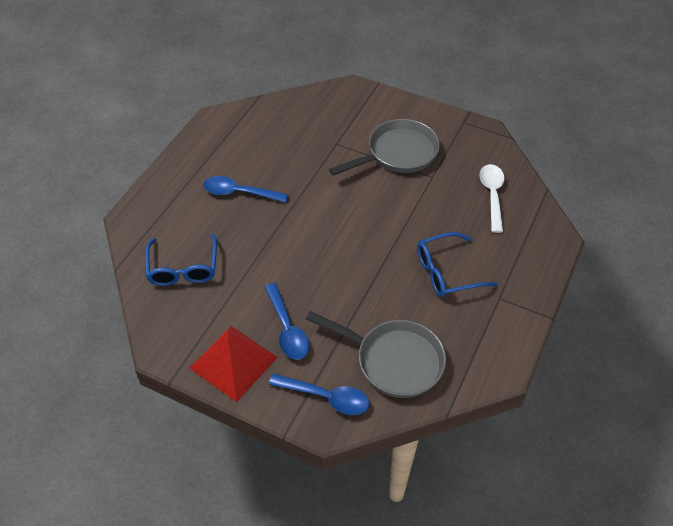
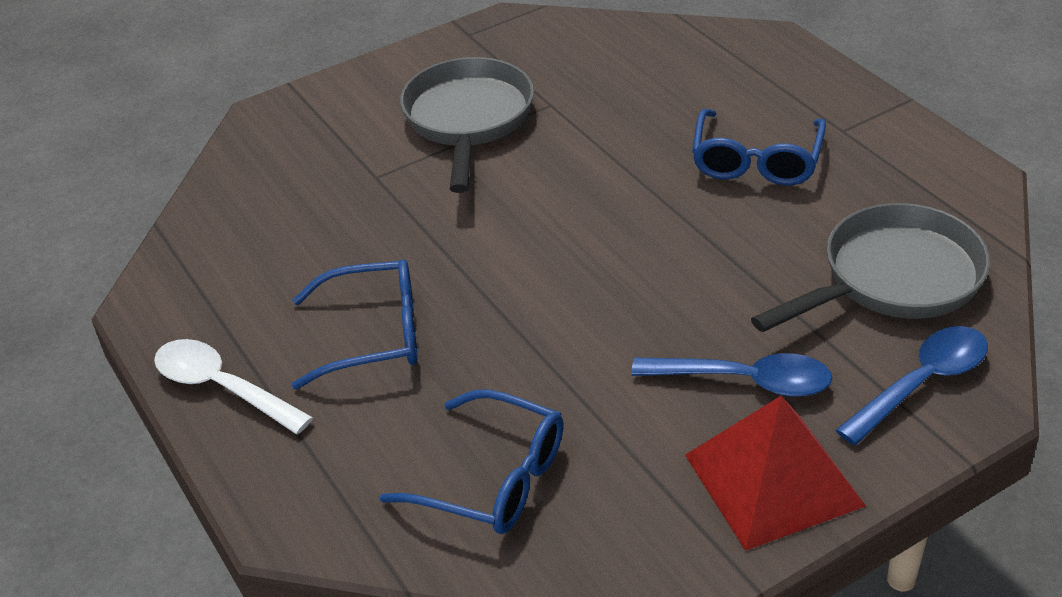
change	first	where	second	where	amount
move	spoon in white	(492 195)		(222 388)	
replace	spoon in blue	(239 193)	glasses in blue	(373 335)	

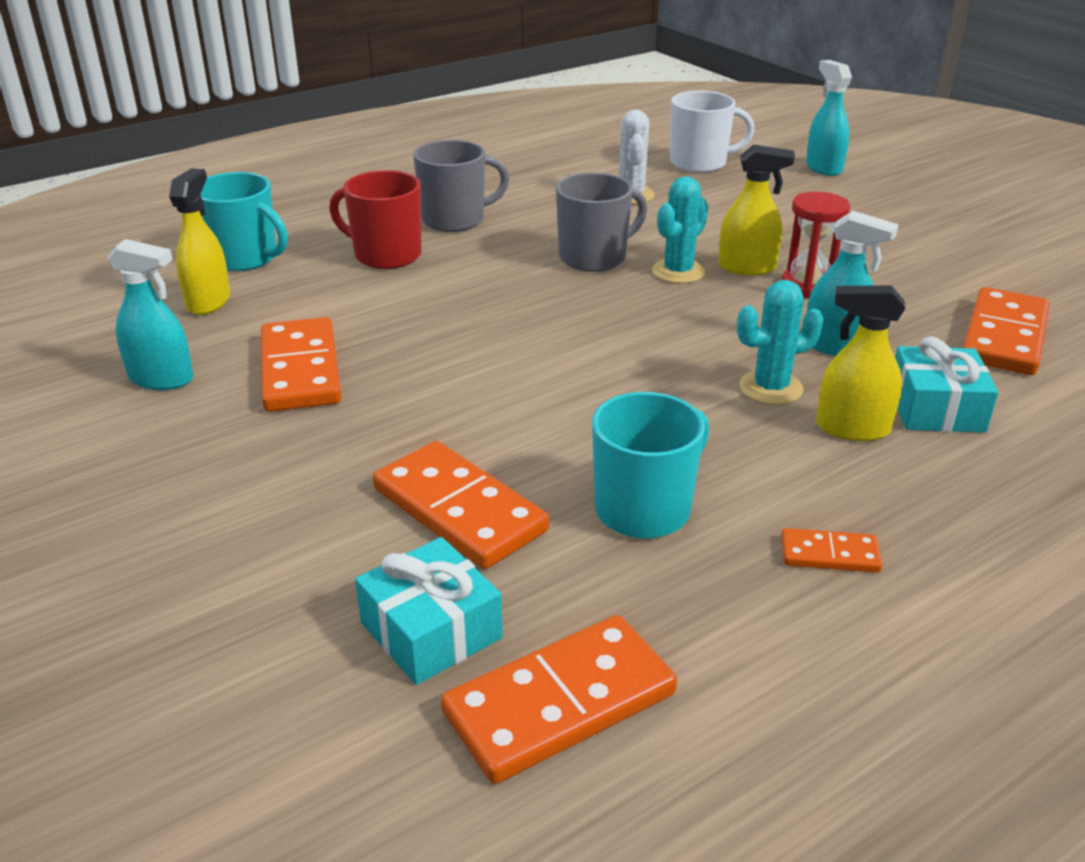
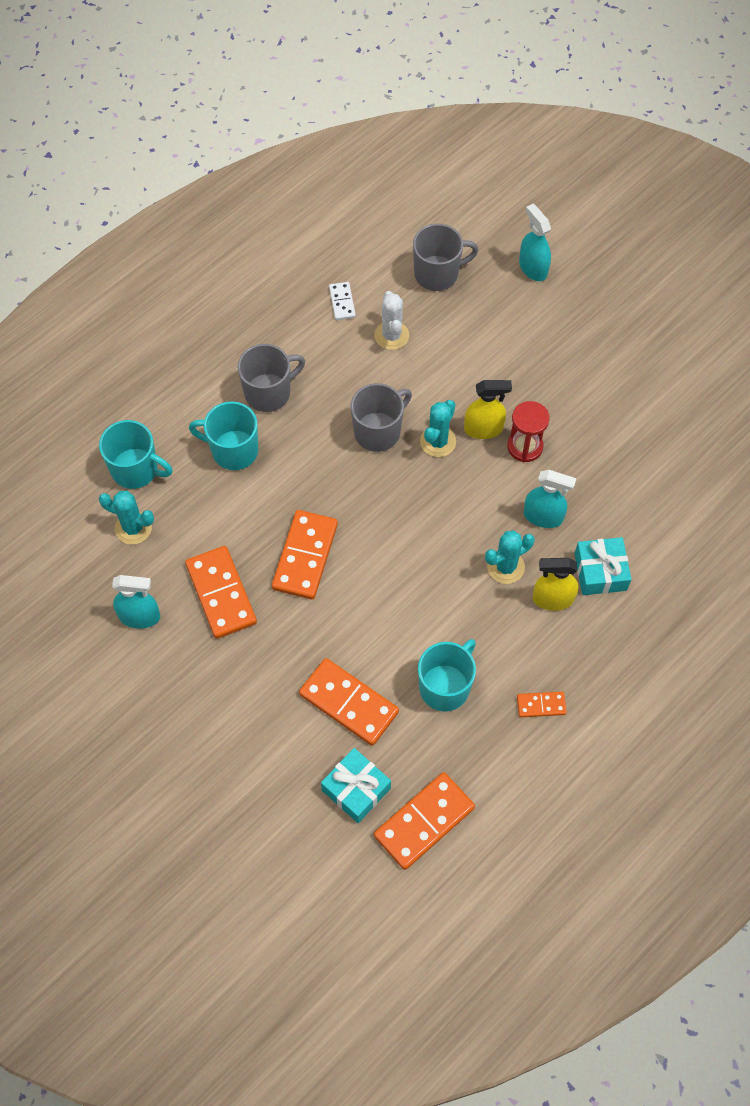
change	first	where	second	where	amount
replace	spray bottle in yellow	(209 302)	cactus in turquoise	(133 528)	
recolor	mug in red	(385 255)	mug in turquoise	(233 450)	
move	domino in orange	(1003 336)		(305 556)	
insert			domino in white	(342 302)	
recolor	mug in white	(700 163)	mug in grey	(438 274)	

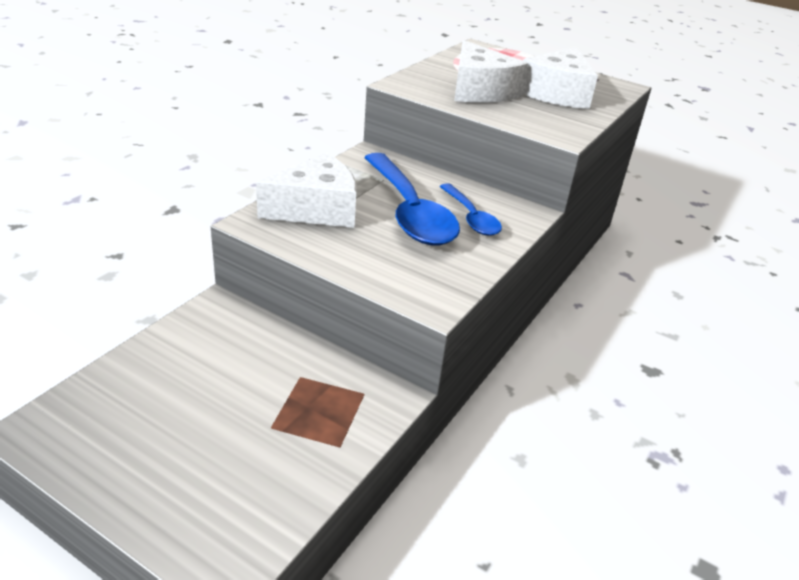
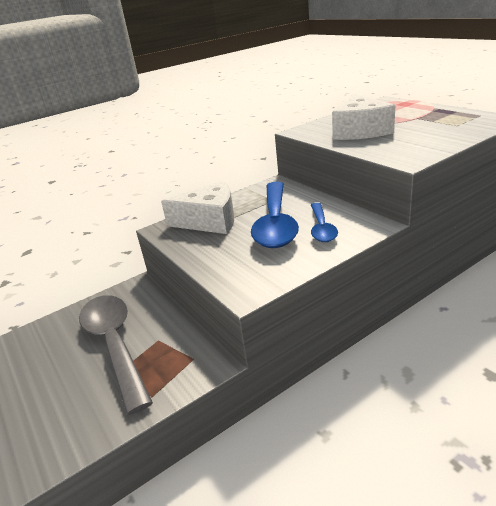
change	first	where	second	where	amount
insert			spoon in grey	(115 345)	
delete	cheese in white	(557 94)			

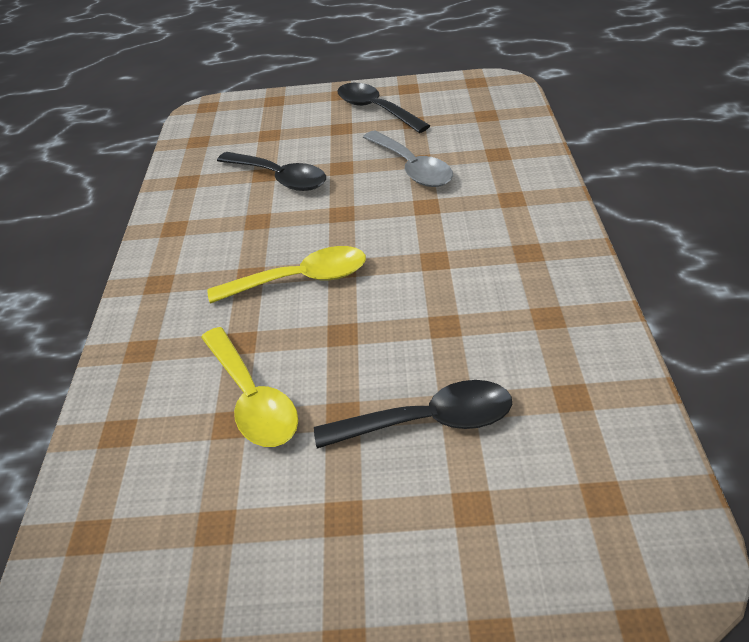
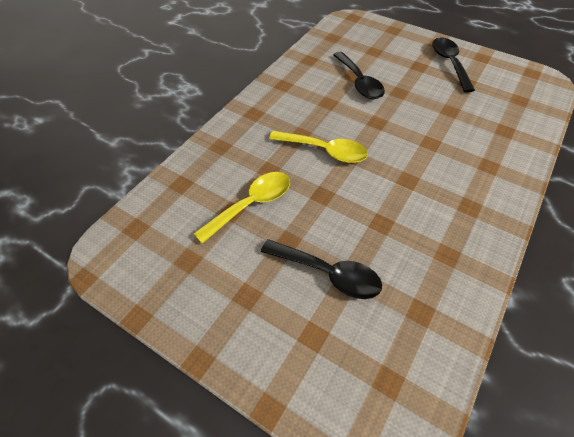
change	first	where	second	where	amount
rotate	spoon in yellow	(252 399)		(251 204)	135 degrees counterclockwise
delete	spoon in grey	(411 168)			

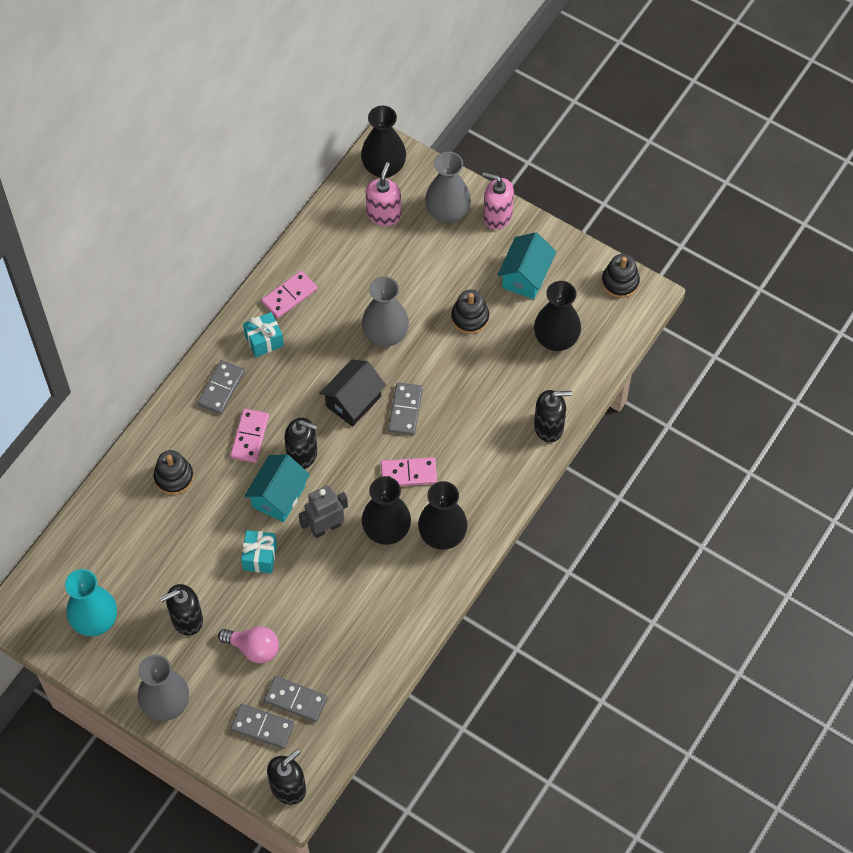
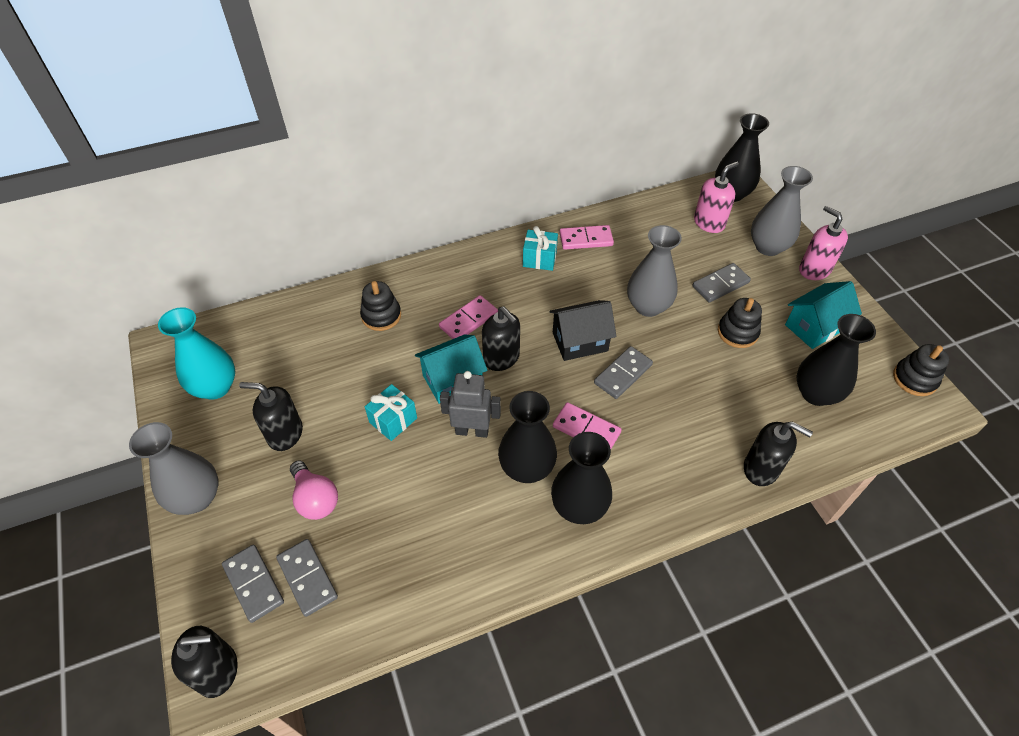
change	first	where	second	where	amount
move	domino in grey	(221 388)		(720 284)	

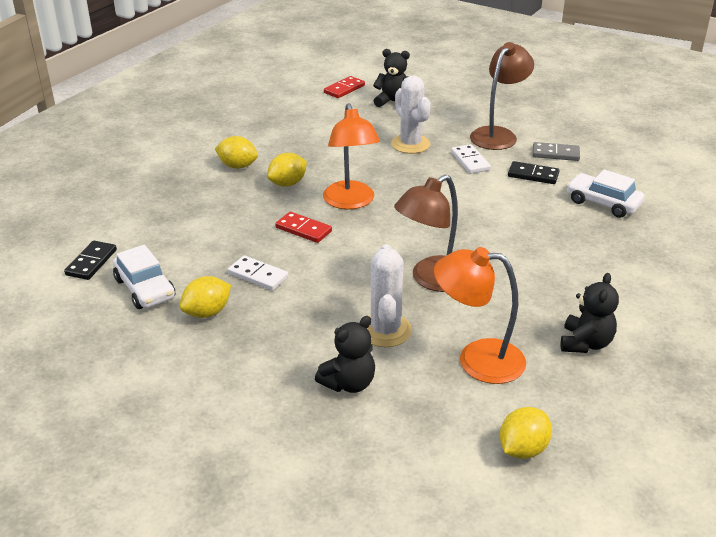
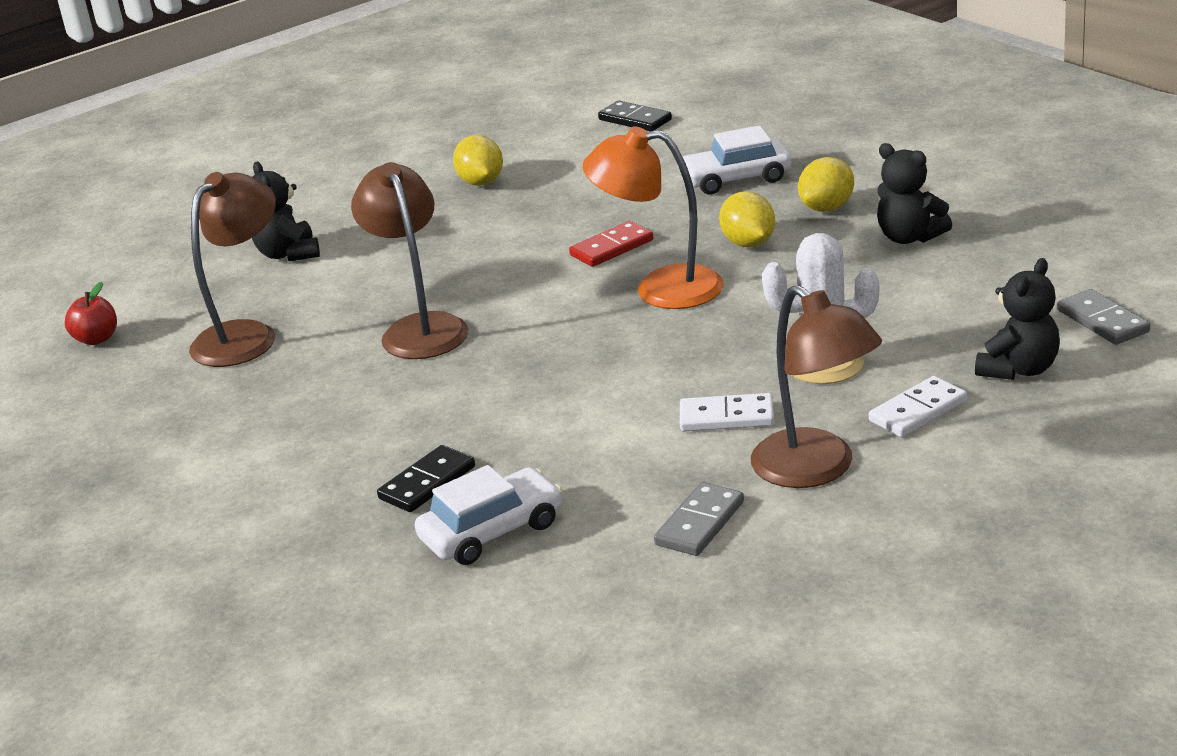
change	first	where	second	where	amount
replace	lemon in yellow	(522 449)	apple in red	(96 339)	
recolor	lamp in orange	(477 360)	lamp in brown	(246 335)	
move	domino in black	(533 175)		(427 483)	
move	car in white	(145 289)		(736 179)	
move	domino in white	(258 275)		(917 411)	
move	teddy bear in black	(585 343)		(909 237)	
recolor	domino in red	(344 89)	domino in grey	(1103 321)	
delete	cactus in white	(385 330)			

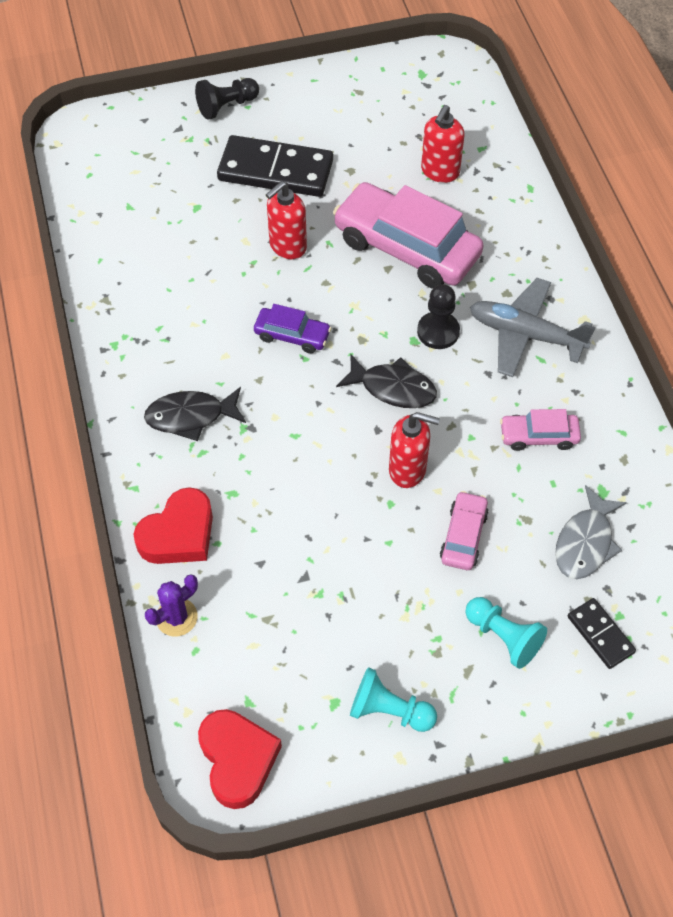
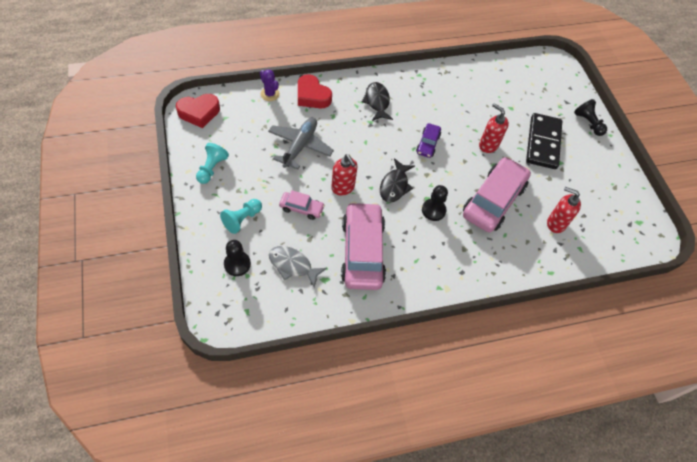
change	first	where	second	where	amount
replace	domino in black	(600 634)	pawn in black	(237 264)	
move	plane in grey	(525 335)		(300 146)	
rotate	soap dispenser in red	(408 470)		(343 188)	45 degrees counterclockwise
resize	car in pink	(538 436)		(362 252)	x2.07

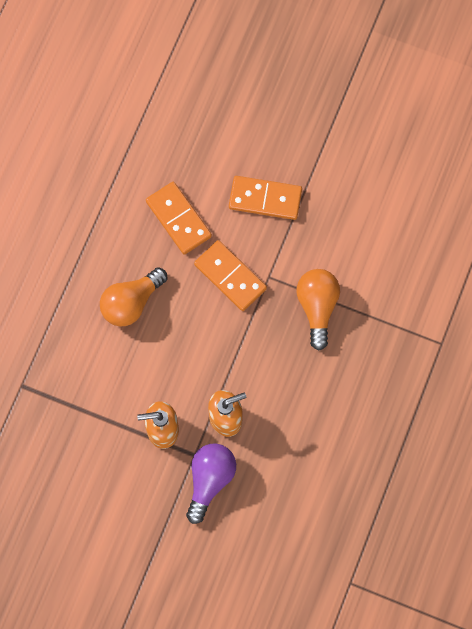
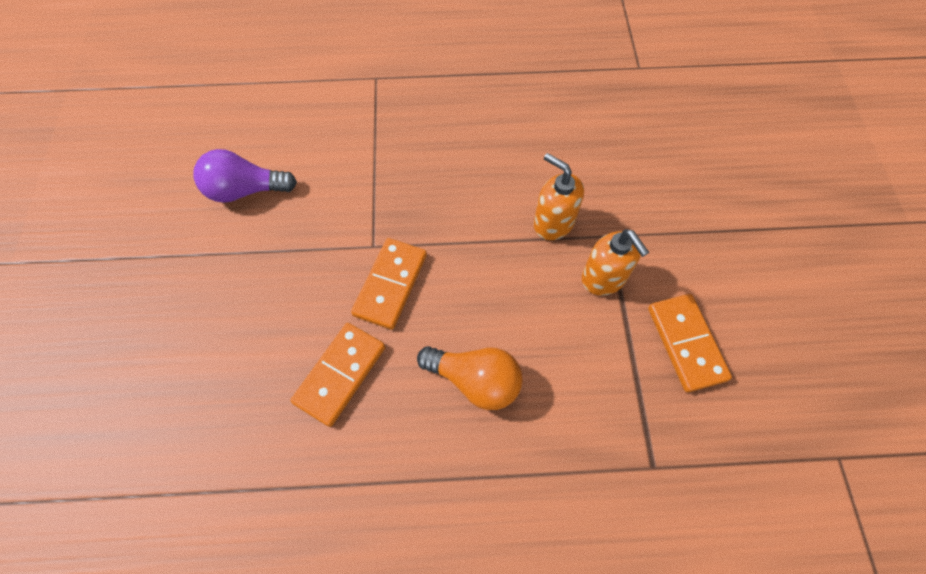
change	first	where	second	where	amount
move	light bulb in purple	(209 480)		(245 190)	
move	domino in orange	(265 199)		(686 343)	
delete	light bulb in orange	(317 307)			

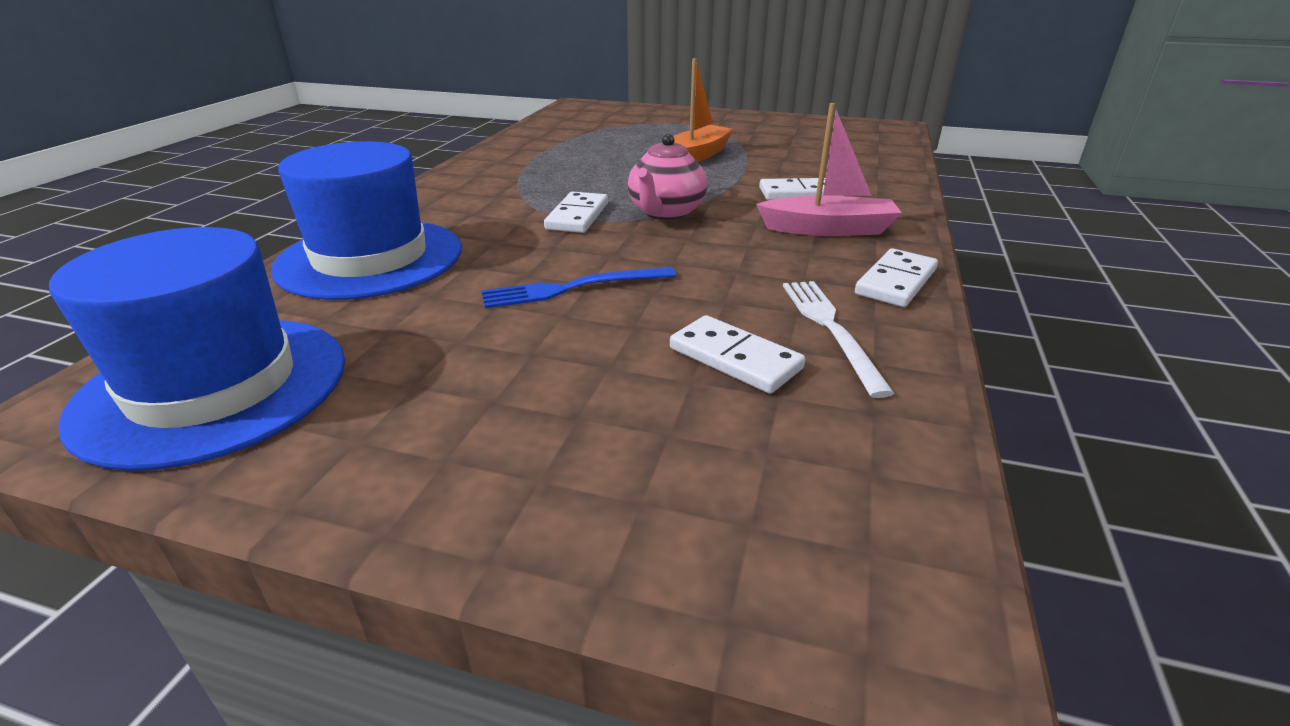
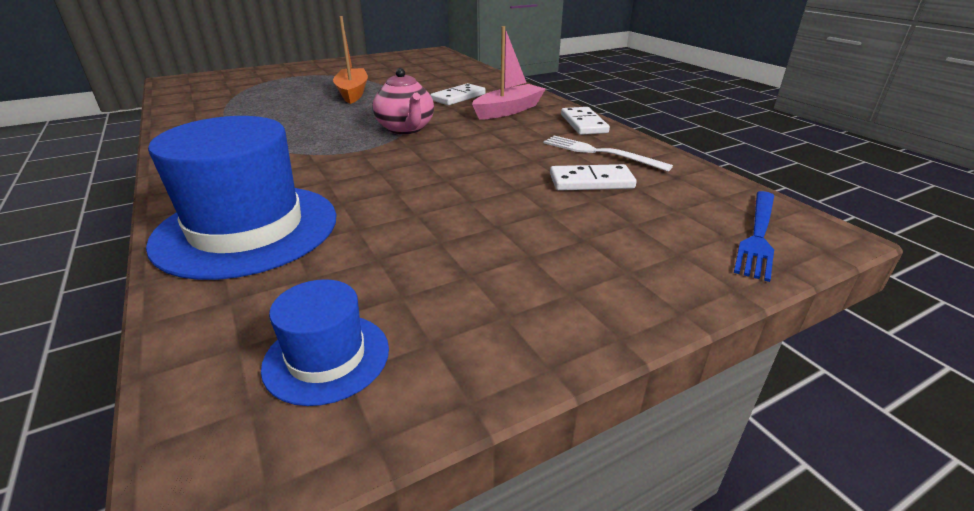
change	first	where	second	where	amount
resize	hat in blue	(214 387)		(326 357)	x0.50
move	fork in blue	(573 288)		(758 235)	
delete	domino in white	(577 216)			

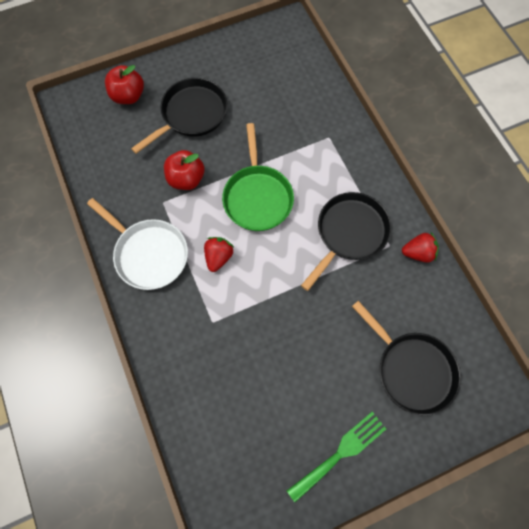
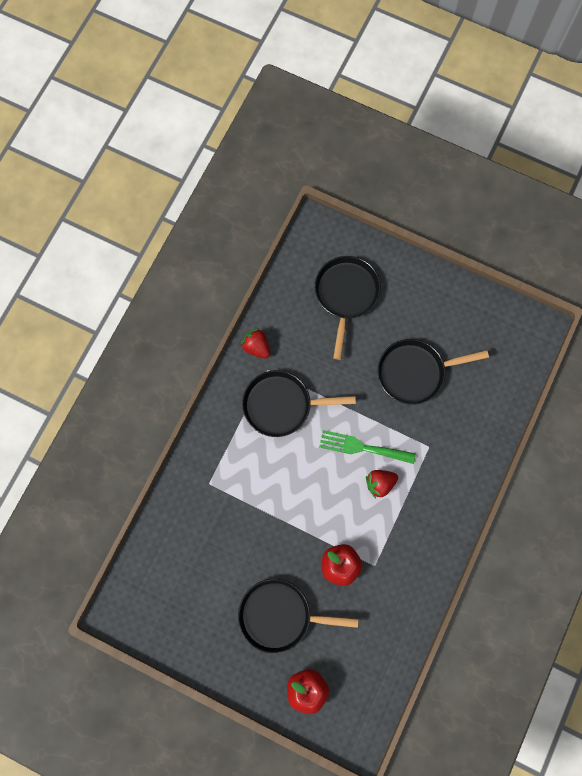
change	first	where	second	where	amount
move	fork in green	(340 453)		(362 447)	
insert			pan in black	(415 372)	
delete	pan in white	(148 254)			
delete	pan in green	(257 197)			

